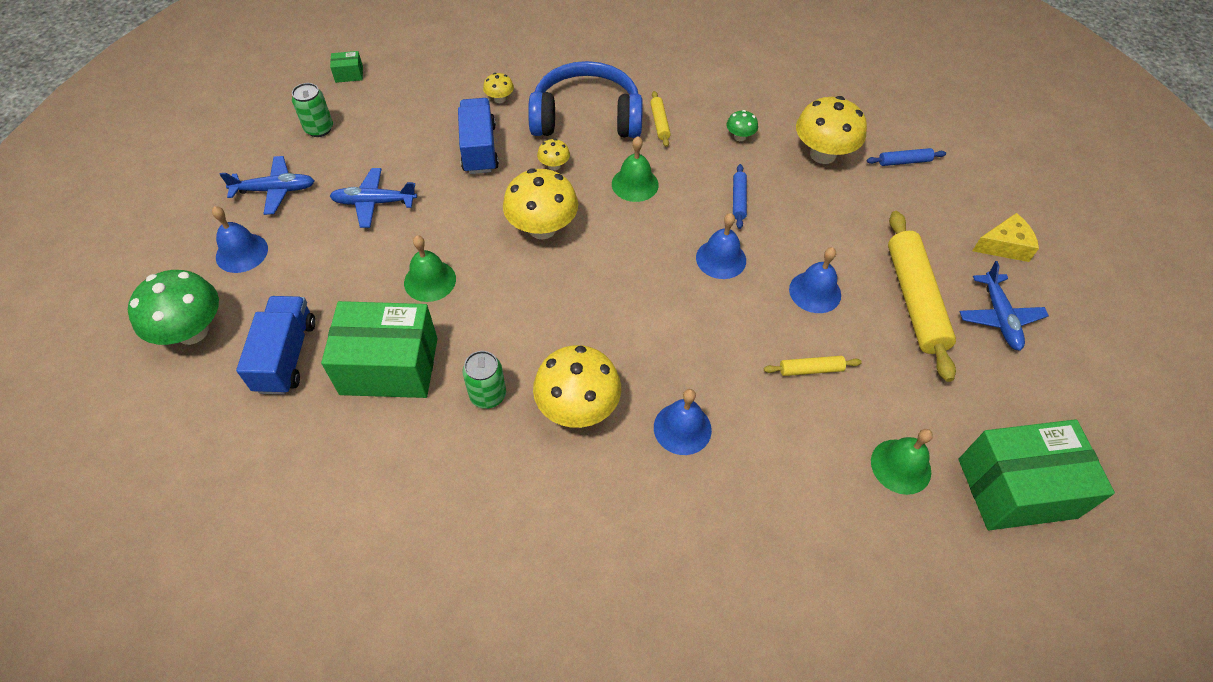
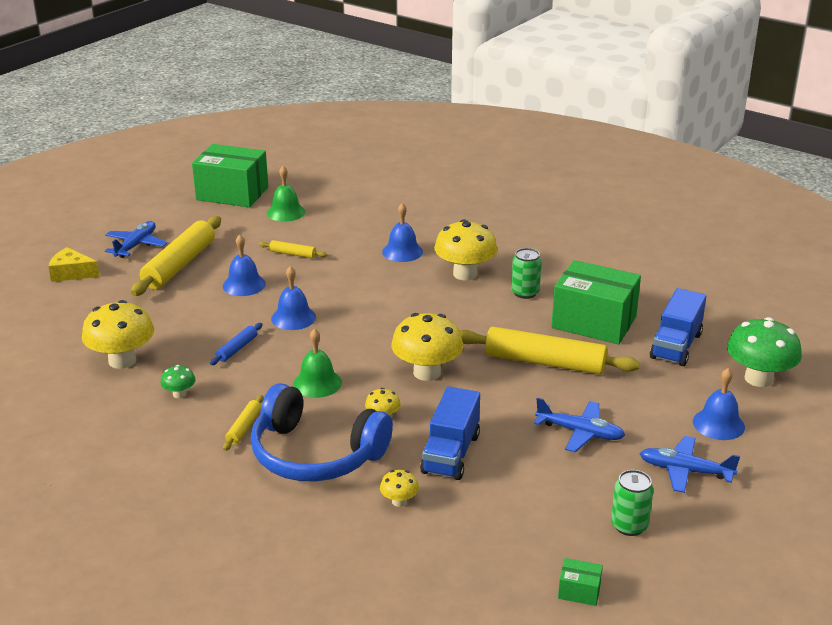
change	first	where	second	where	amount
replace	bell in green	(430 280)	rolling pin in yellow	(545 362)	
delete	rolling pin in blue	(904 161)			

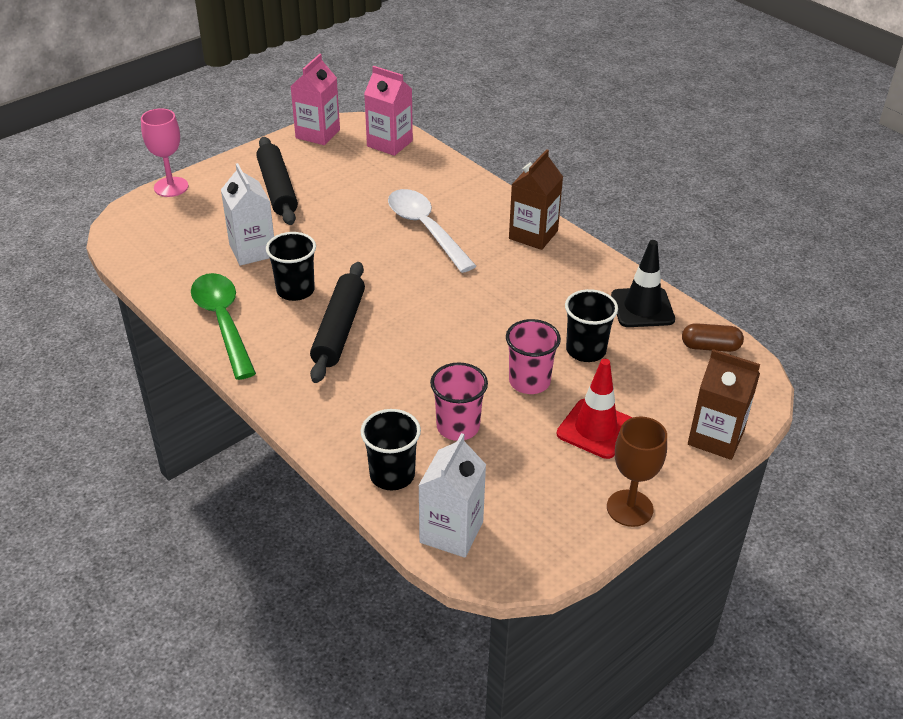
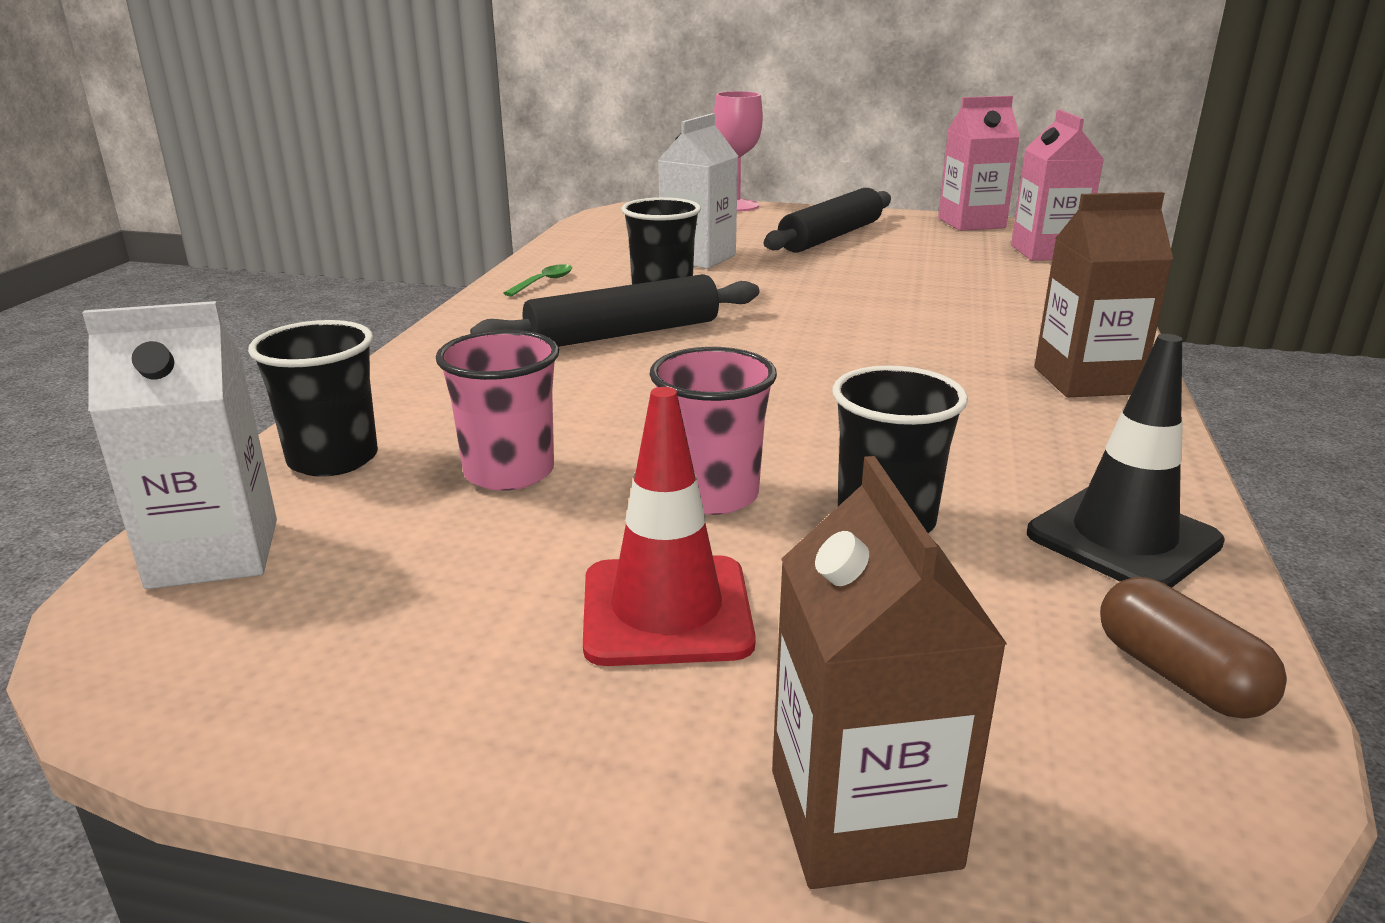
change	first	where	second	where	amount
resize	spoon in green	(223 323)		(543 282)	x0.41
delete	spoon in white	(426 229)			
delete	goblet in brown	(629 508)			

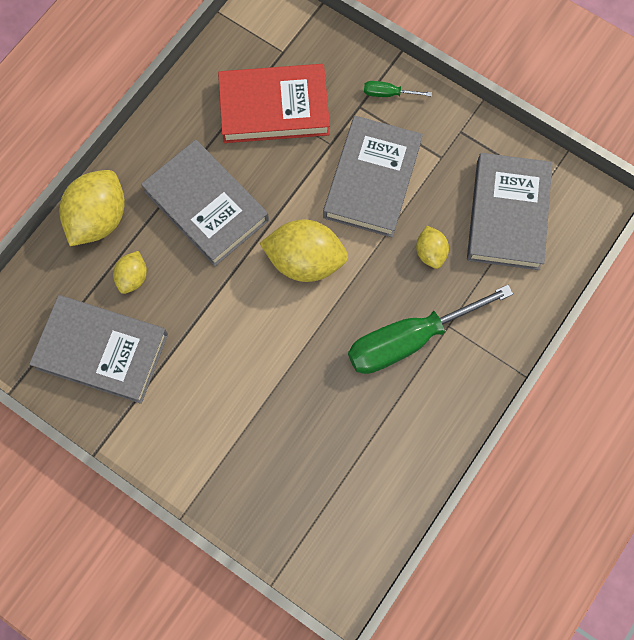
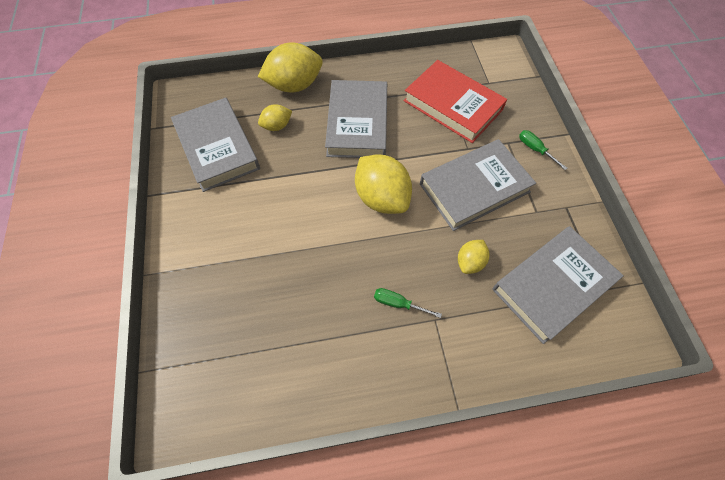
change	first	where	second	where	amount
resize	screwdriver in green	(410 339)		(398 303)	x0.42

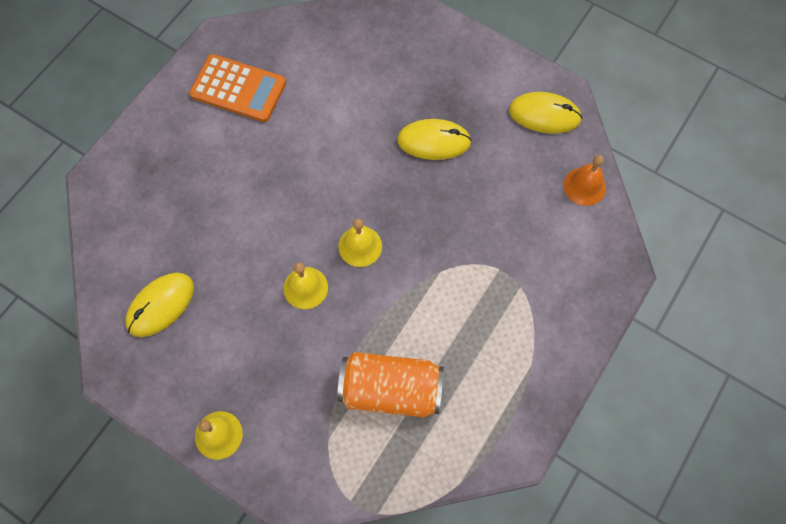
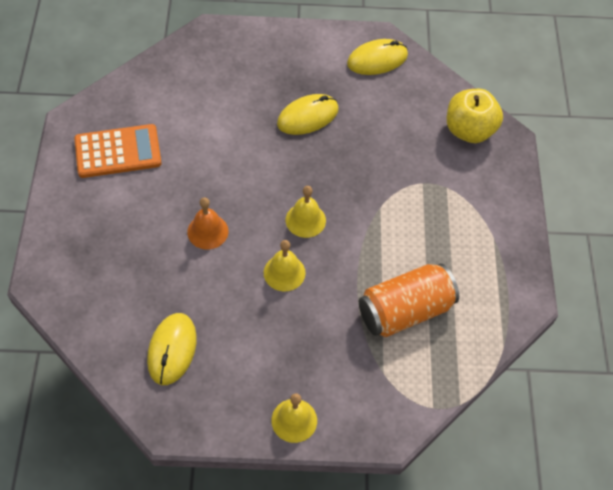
change	first	where	second	where	amount
move	bell in orange	(584 186)		(207 231)	
insert			apple in yellow	(469 130)	

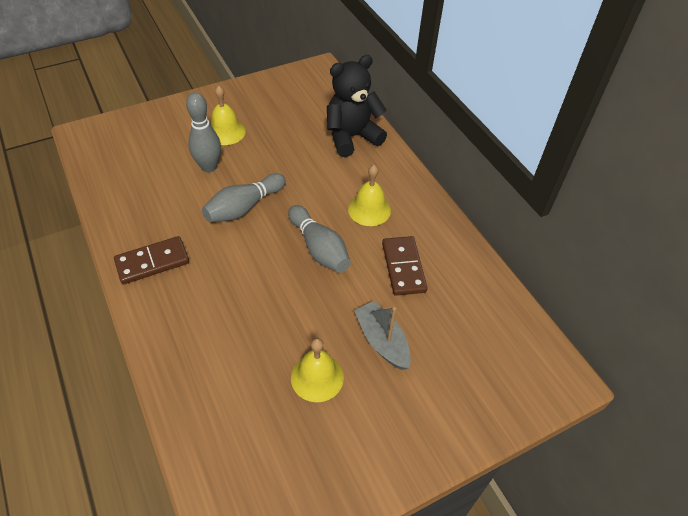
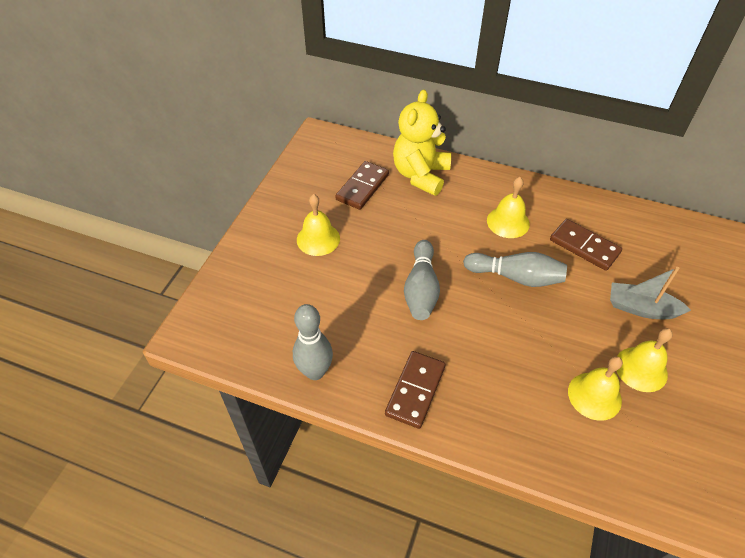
change	first	where	second	where	amount
move	bowling pin in grey	(209 167)		(315 372)	
insert			domino in brown	(362 187)	
recolor	teddy bear in black	(352 137)	teddy bear in yellow	(420 175)	
insert			bell in yellow	(594 396)	

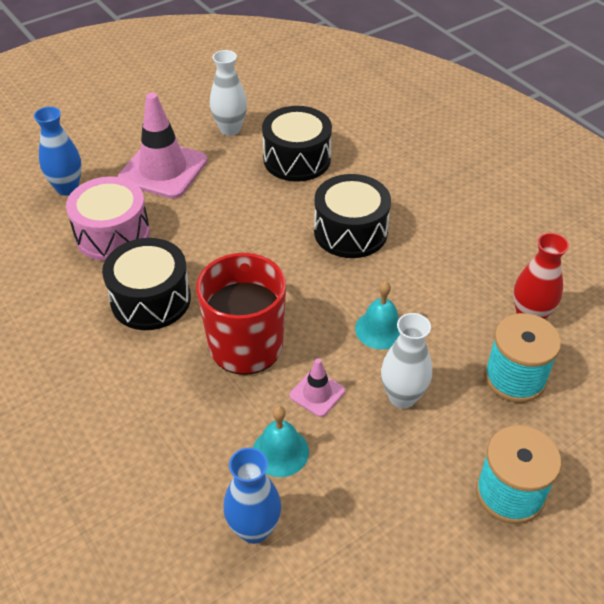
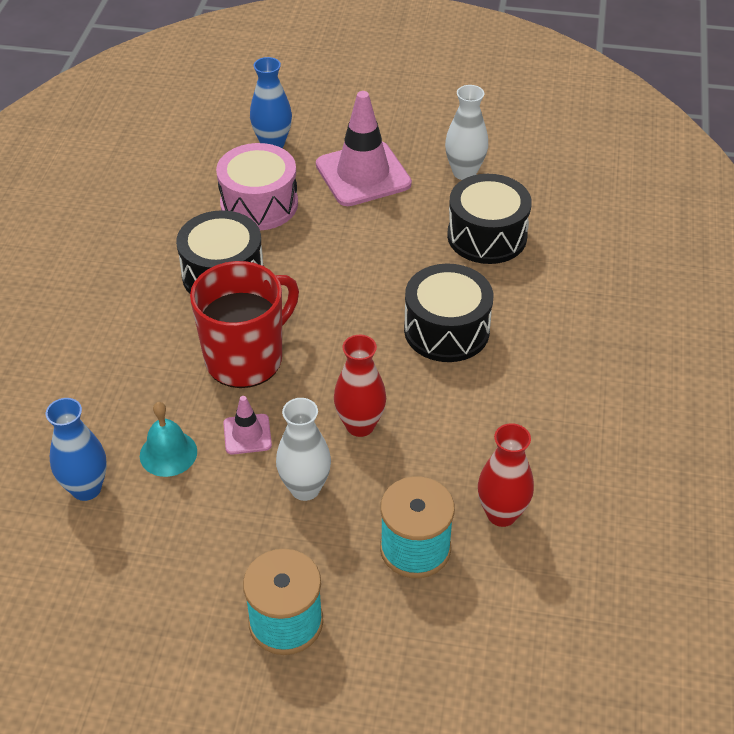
change	first	where	second	where	amount
replace	bell in turquoise	(380 329)	vase in red	(360 425)	

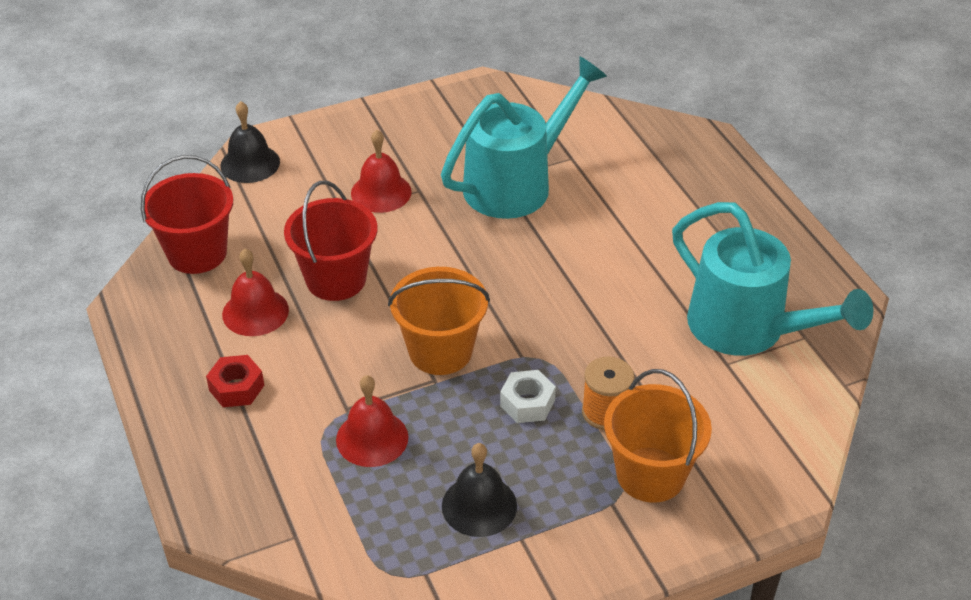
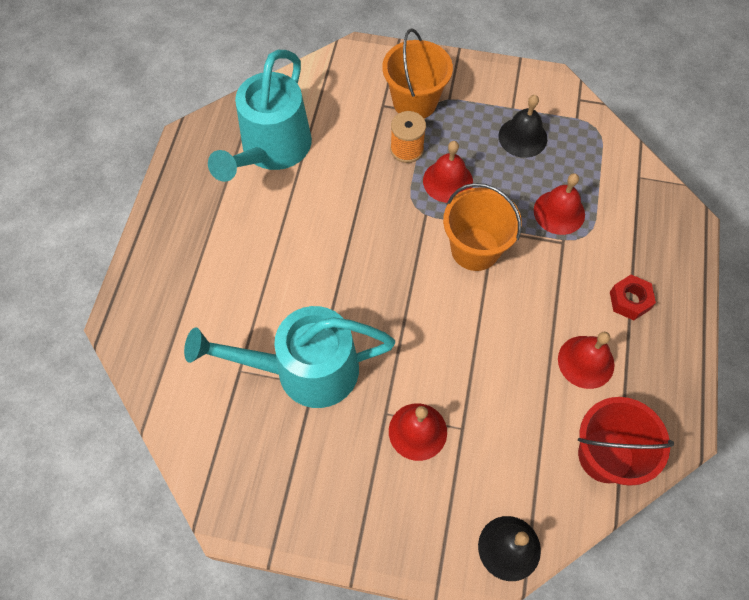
change	first	where	second	where	amount
rotate	watering can in turquoise	(749 330)		(271 151)	150 degrees counterclockwise
replace	nut in white	(527 403)	bell in red	(448 181)	
delete	bucket in red	(336 279)			

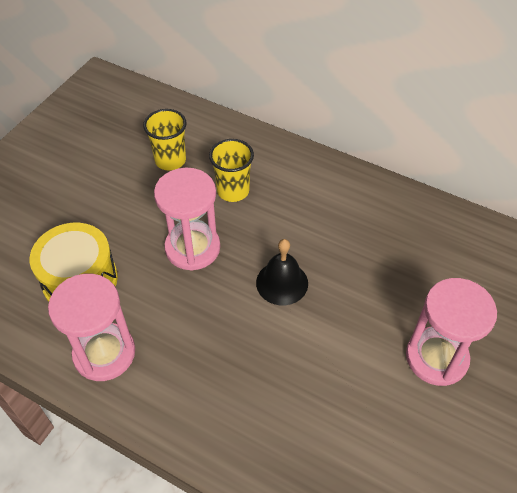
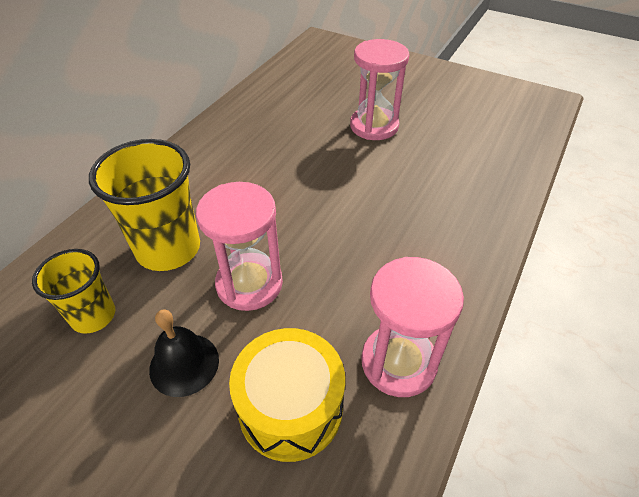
change	first	where	second	where	amount
resize	cup in yellow	(233 191)		(168 249)	x1.64
move	bell in black	(282 283)		(184 364)	

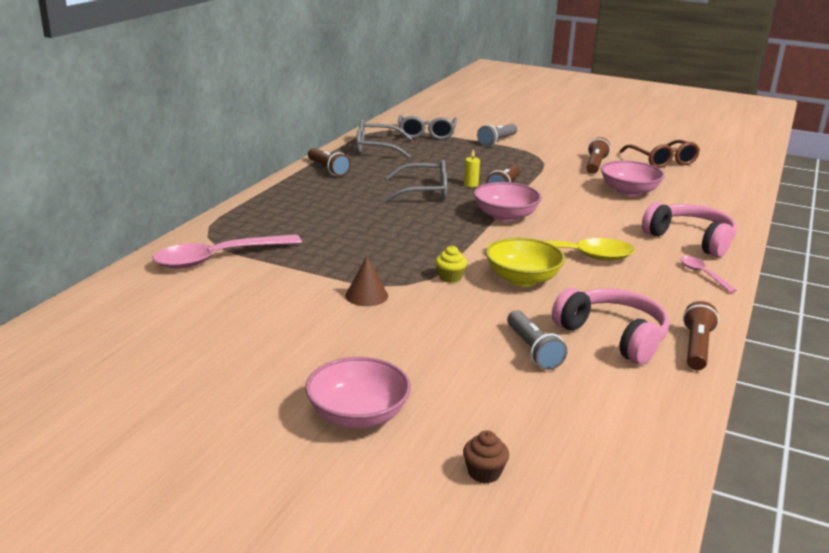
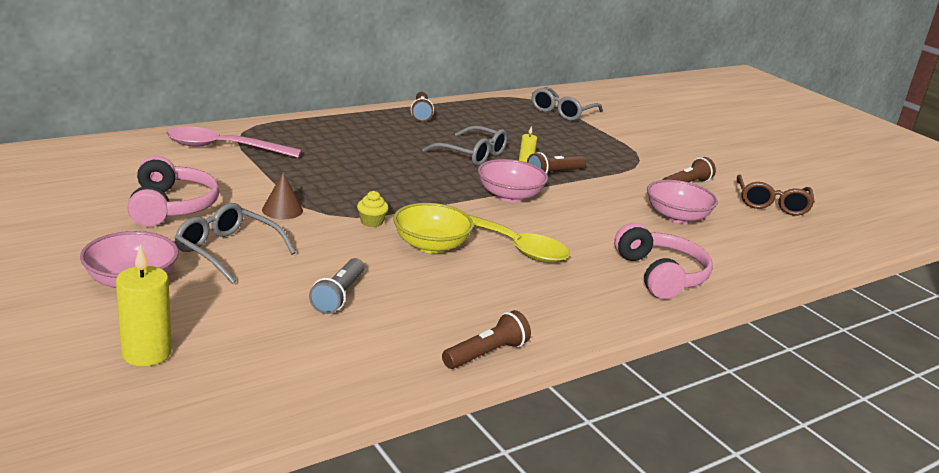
change	first	where	second	where	amount
replace	cupcake in brown	(484 472)	candle in yellow	(146 353)	
move	headphones in pink	(613 336)		(171 206)	
move	glasses in grey	(376 148)		(227 251)	
delete	flashlight in grey	(497 141)			
delete	spoon in pink	(702 274)			

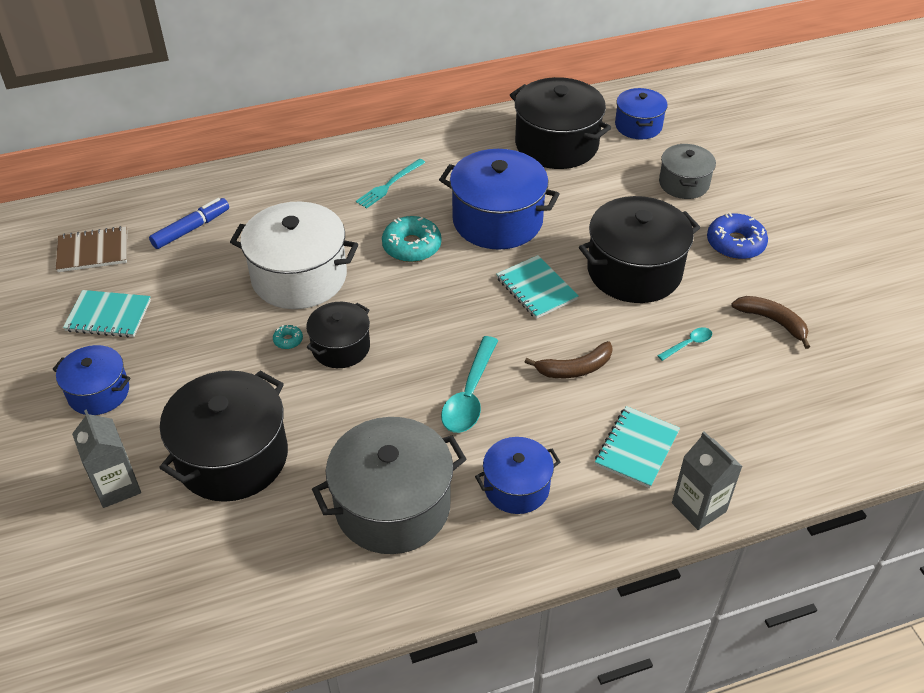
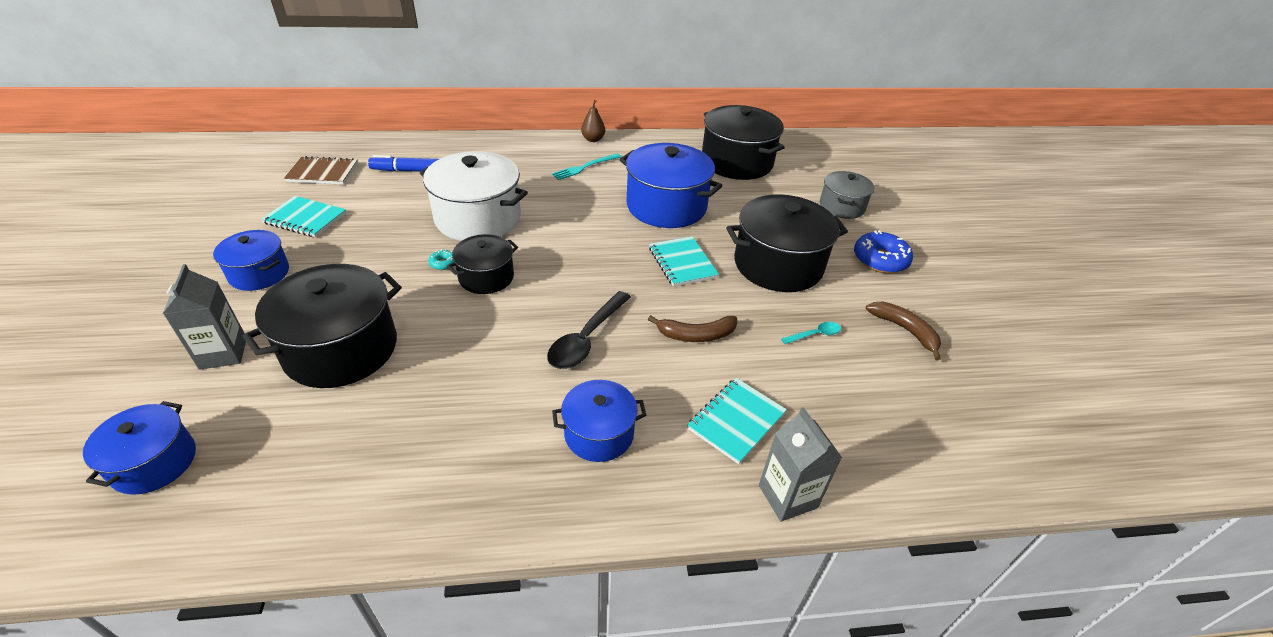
change	first	where	second	where	amount
move	pot in blue	(638 126)		(154 462)	
rotate	marker in blue	(191 229)		(409 171)	150 degrees counterclockwise
recolor	spoon in turquoise	(470 395)	spoon in black	(586 339)	
insert			pear in brown	(593 139)	
delete	pot in grey	(392 506)			
delete	donut in turquoise	(412 246)			

